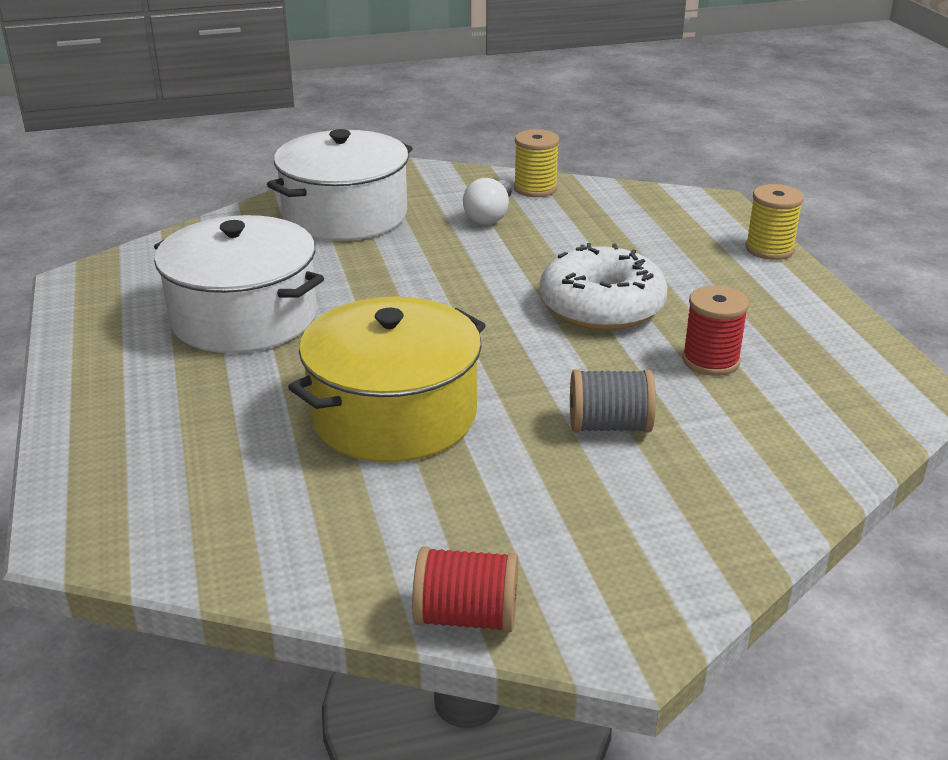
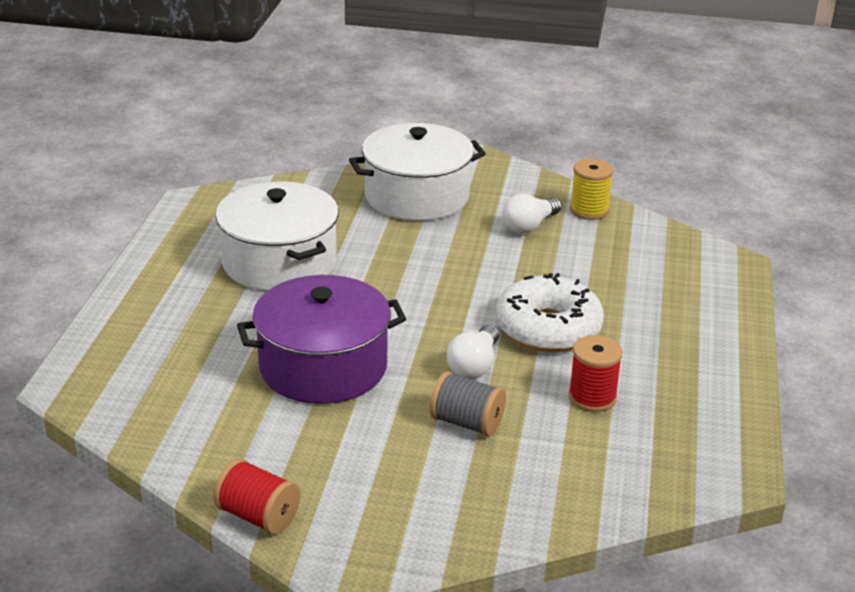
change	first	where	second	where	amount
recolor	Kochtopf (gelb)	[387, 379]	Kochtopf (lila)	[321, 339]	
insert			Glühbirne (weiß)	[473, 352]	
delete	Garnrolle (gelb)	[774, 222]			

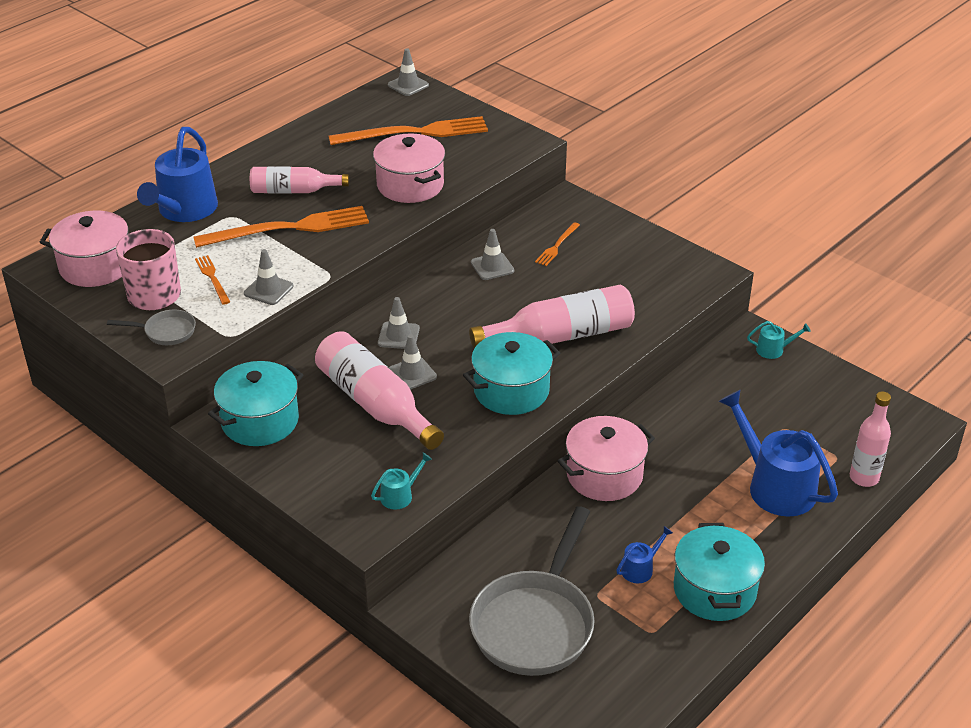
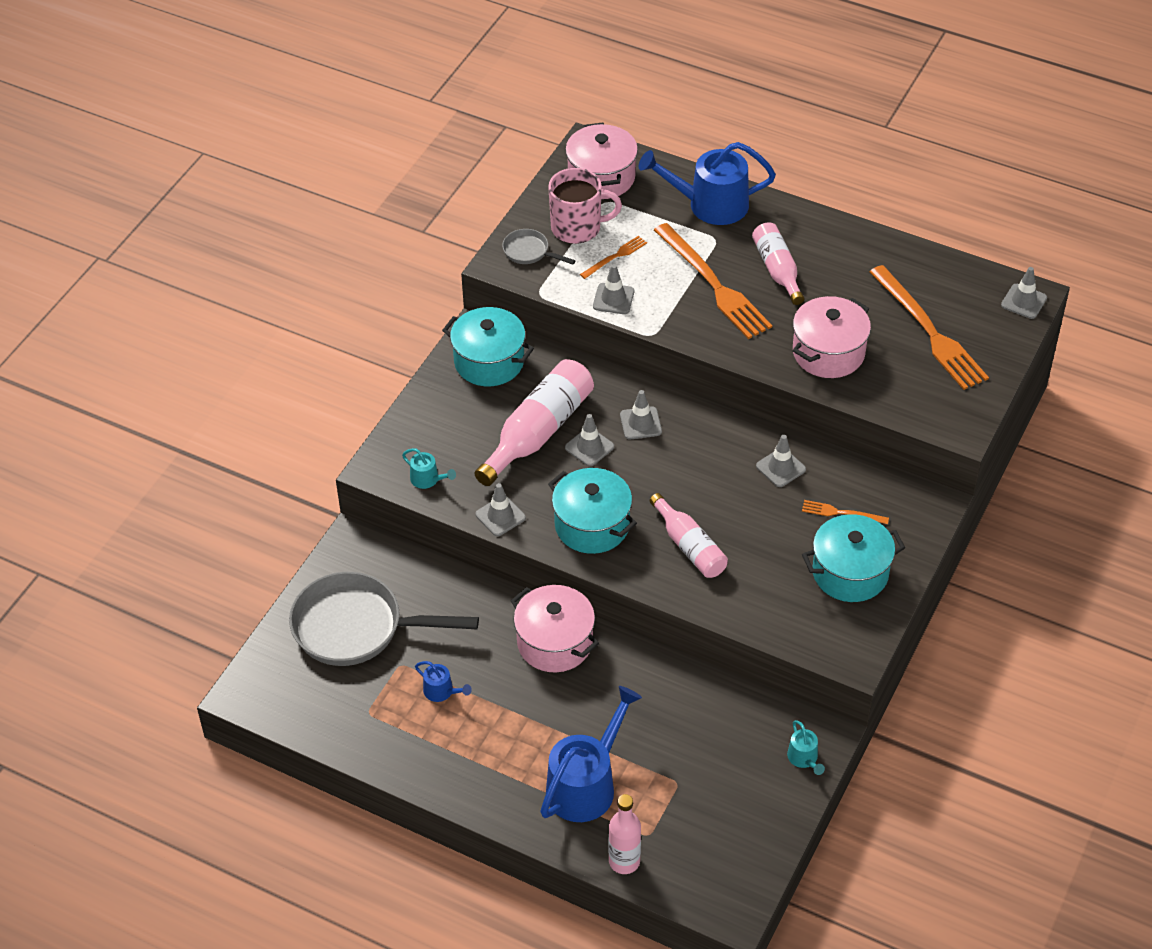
change	first	where	second	where	amount
insert			Leitkegel (grau)	[501, 509]	
rotate	Pfanne (grau)	[151, 327]		[539, 247]	135 degrees clockwise
resize	Flasche (rosa)	[552, 316]		[689, 535]	x0.64
move	Kochtopf (türkis)	[719, 572]		[853, 558]	

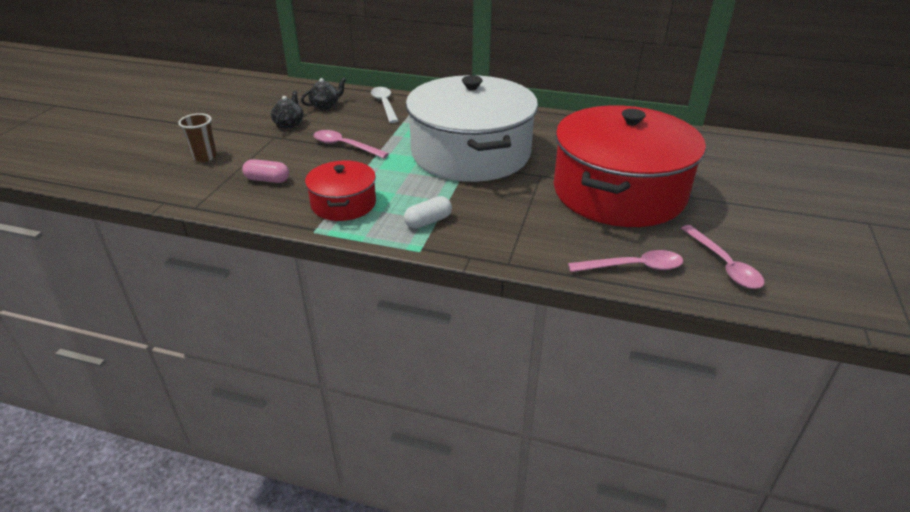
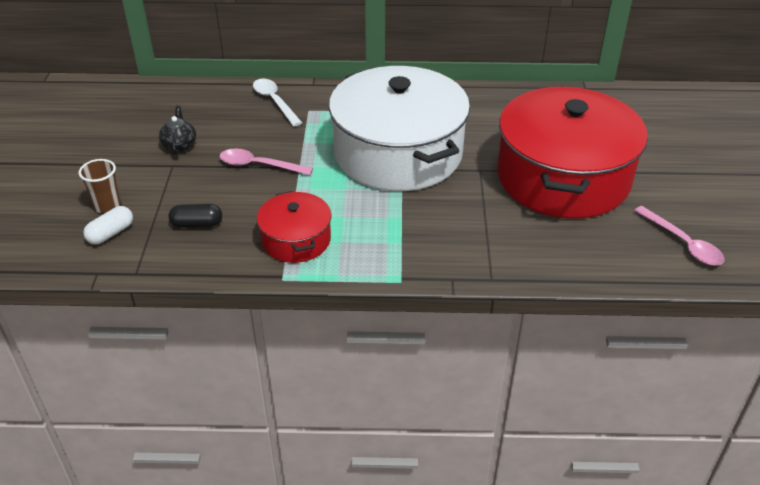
change	first	where	second	where	amount
move	Kapsel (weiß)	[428, 212]		[108, 225]	
recolor	Kapsel (rosa)	[265, 171]	Kapsel (schwarz)	[195, 216]	
delete	Teekanne (schwarz)	[323, 94]			
delete	Löffel (rosa)	[625, 261]			

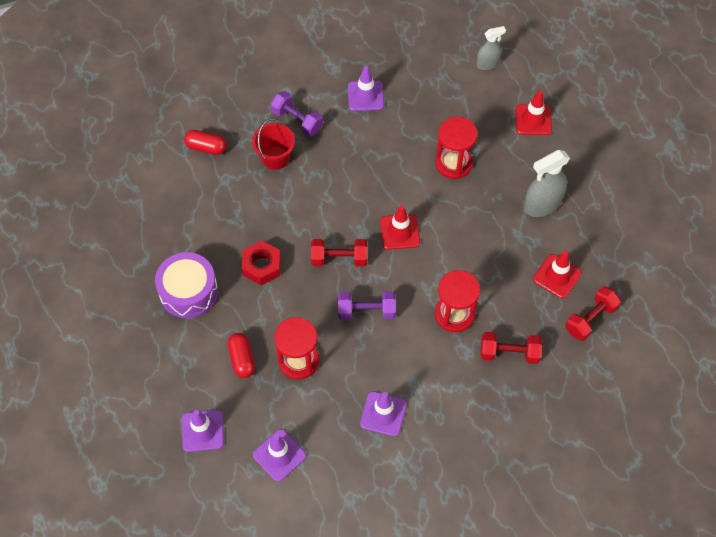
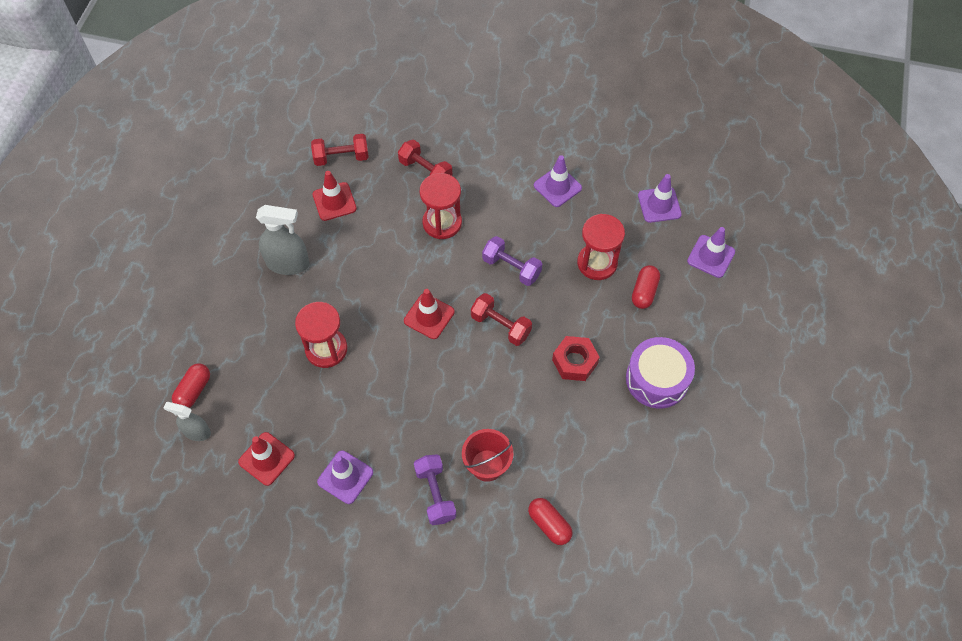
change	first	where	second	where	amount
insert			Kapsel (rot)	[191, 385]	
move	Leitkegel (rot)	[533, 113]		[266, 459]	

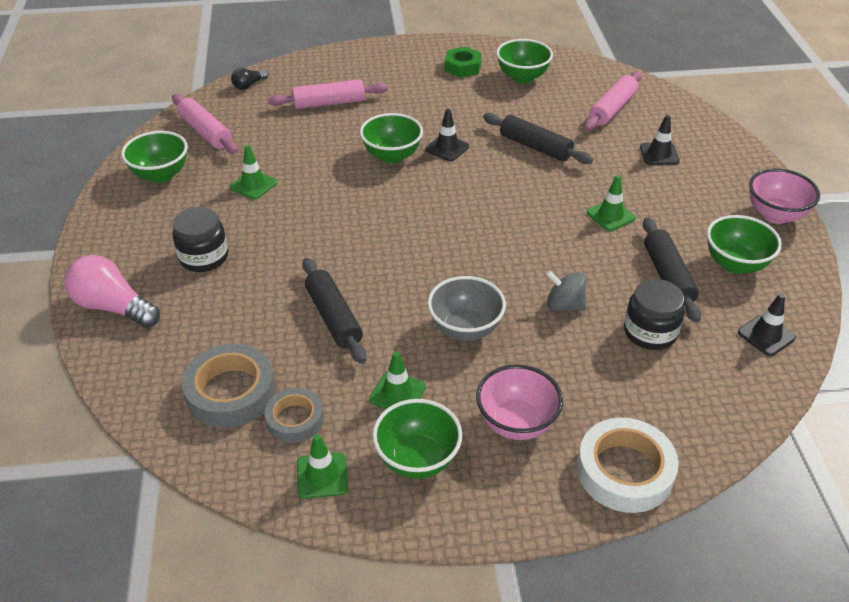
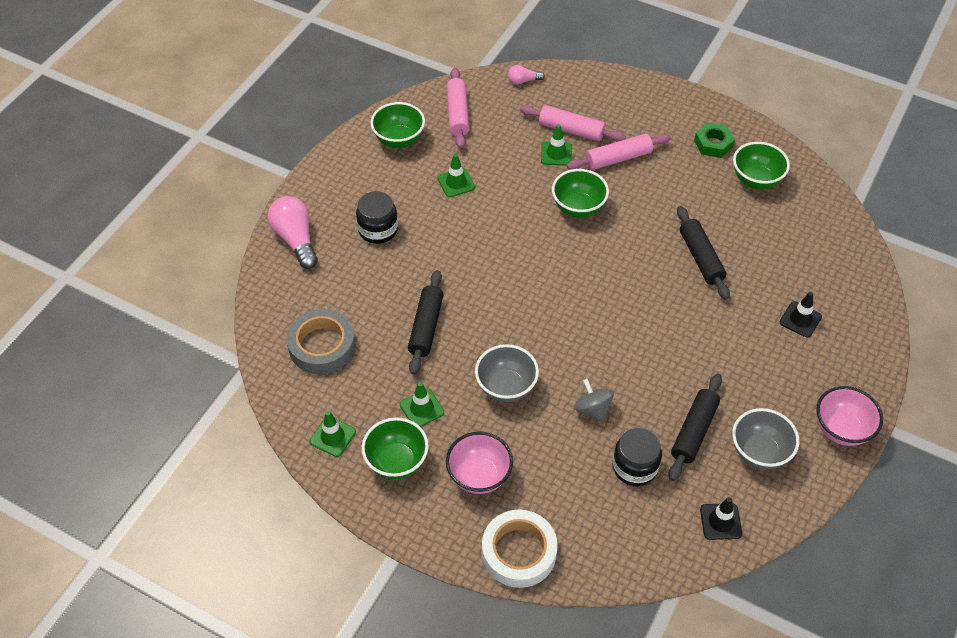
change	first	where	second	where	amount
recolor	Glühbirne (schwarz)	[249, 79]	Glühbirne (rosa)	[526, 75]	
move	Leitkegel (grün)	[611, 203]		[556, 145]	
move	Nudelholz (rosa)	[613, 101]		[619, 152]	
recolor	Schüssel (grün)	[744, 244]	Schüssel (grau)	[765, 438]	
delete	Klebeband (grau)	[294, 415]			
delete	Leitkegel (schwarz)	[447, 135]			

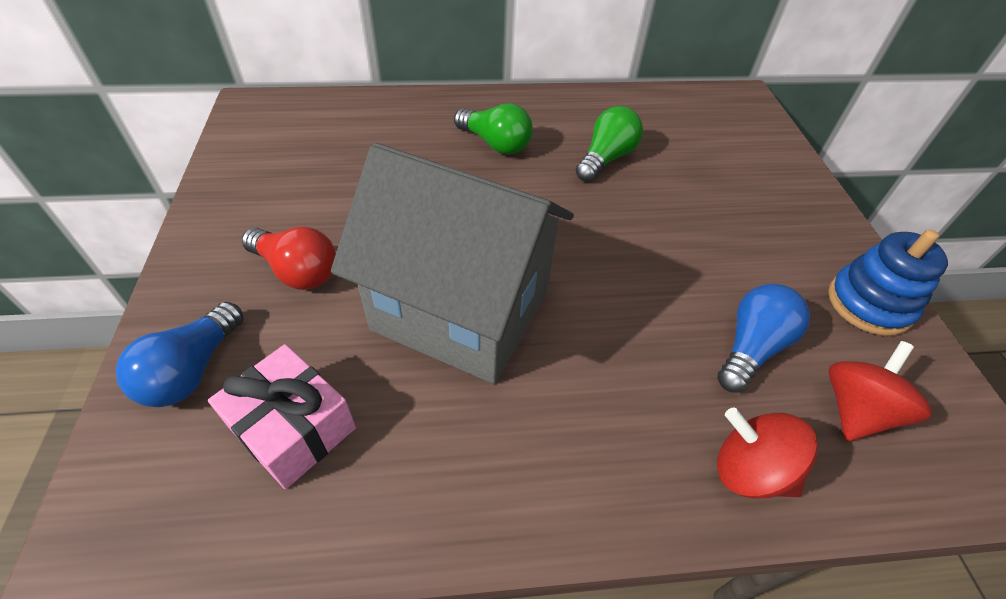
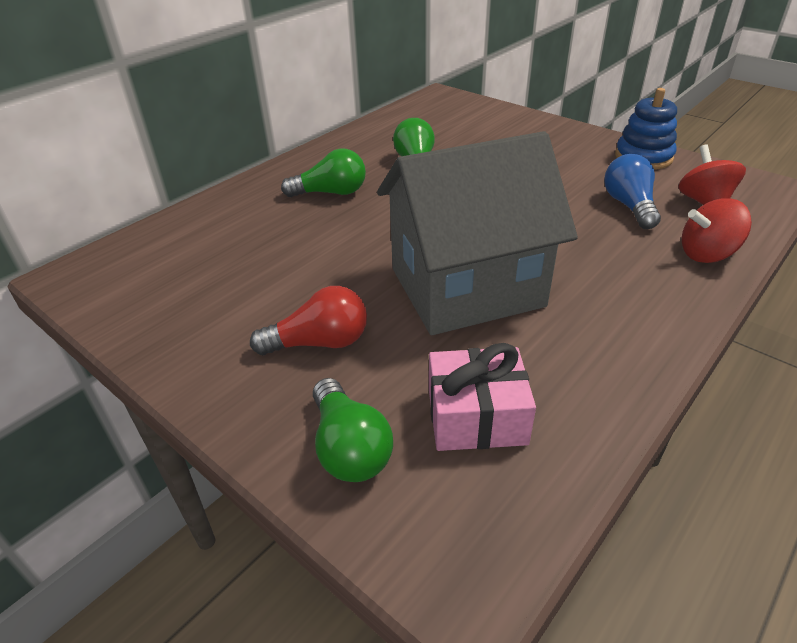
change	first	where	second	where	amount
recolor	Glühbirne (blau)	[179, 354]	Glühbirne (grün)	[353, 430]	

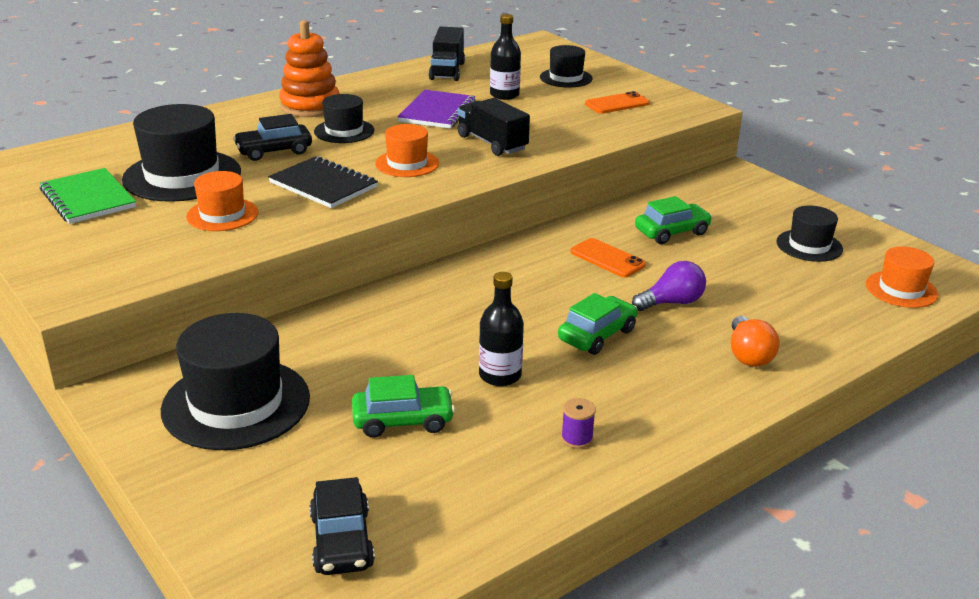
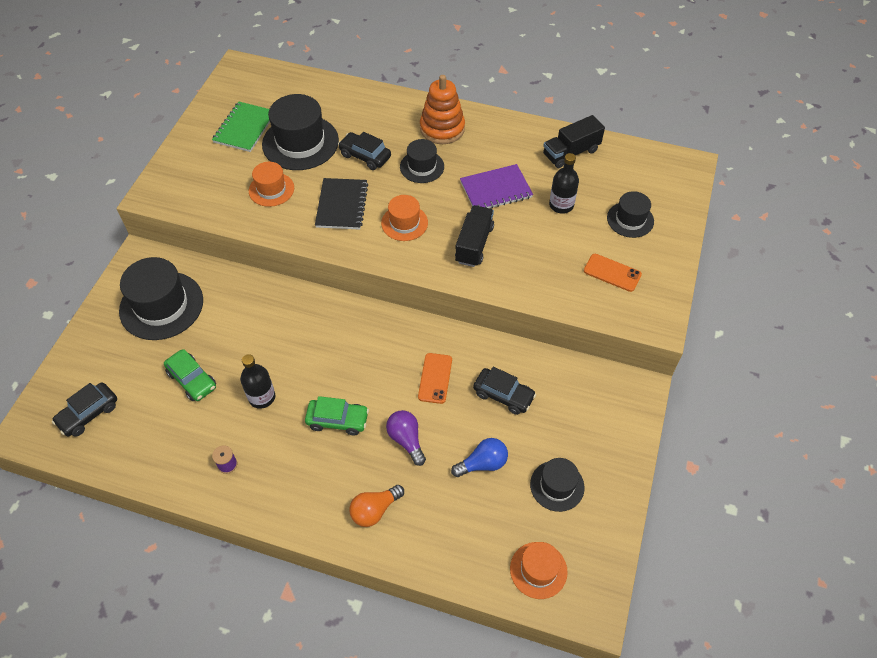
change	first	where	second	where	amount
rotate	Glühbirne (lila)	[669, 286]		[406, 438]	150 degrees counterclockwise
insert			Glühbirne (blau)	[479, 457]	
recolor	Auto (grün)	[673, 220]	Auto (schwarz)	[504, 391]	

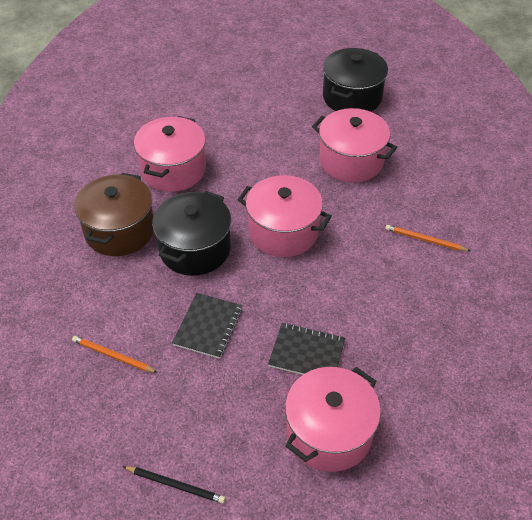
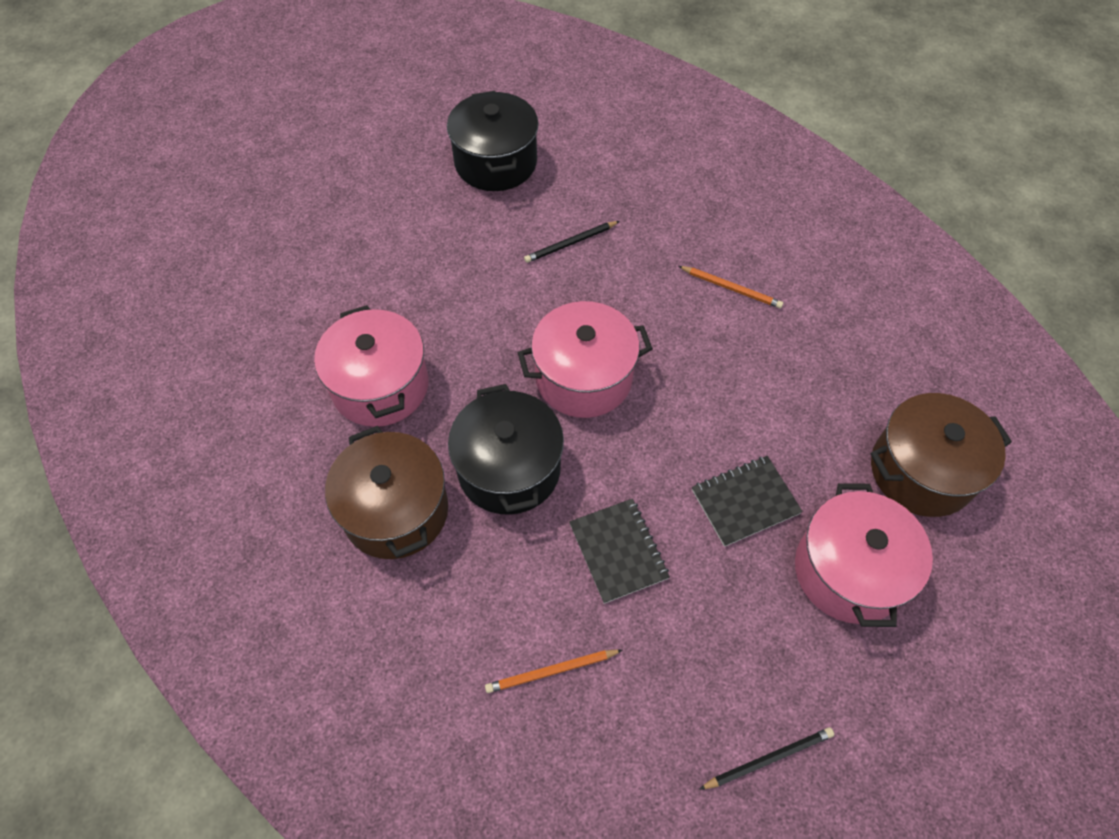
change	first	where	second	where	amount
replace	Kochtopf (rosa)	[354, 145]	Bleistift (schwarz)	[571, 242]	
rotate	Bleistift (orange)	[427, 238]		[731, 287]	135 degrees counterclockwise
insert			Kochtopf (braun)	[941, 455]	

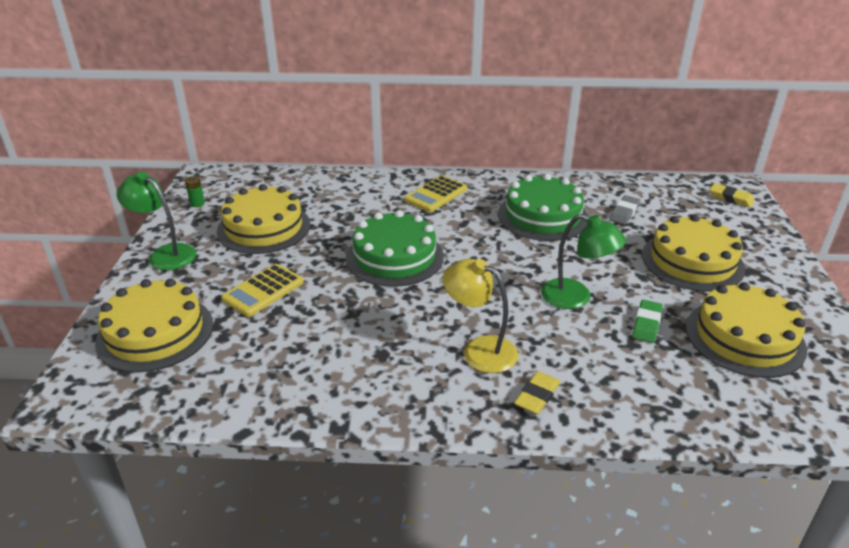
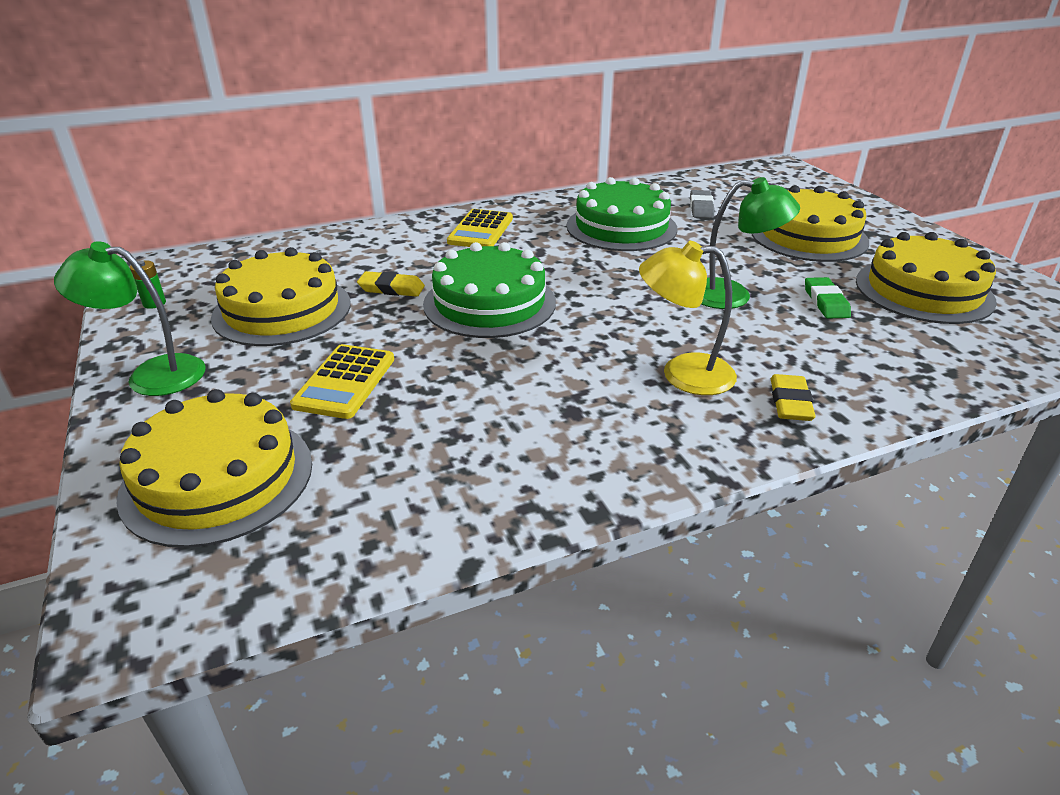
change	first	where	second	where	amount
move	Radiergummi (gelb)	[732, 195]		[391, 284]	

